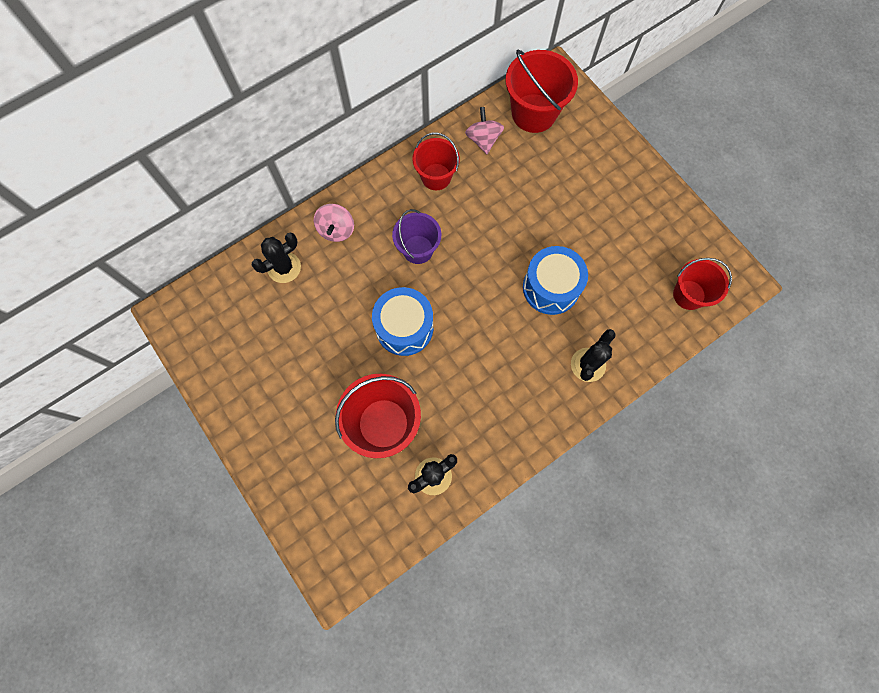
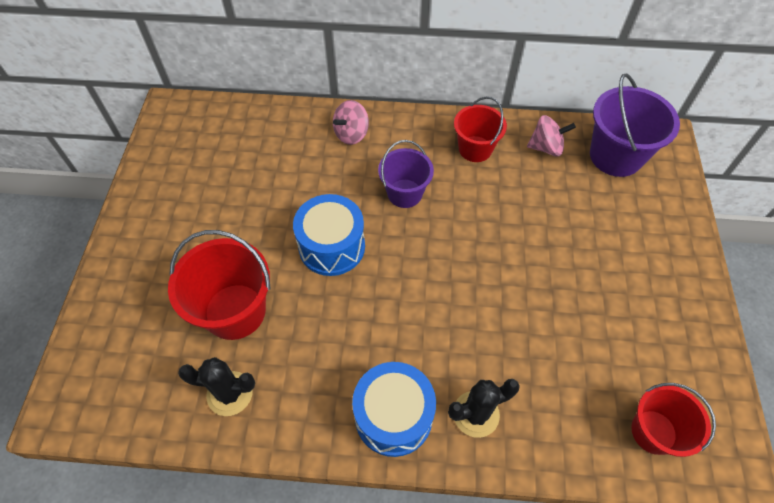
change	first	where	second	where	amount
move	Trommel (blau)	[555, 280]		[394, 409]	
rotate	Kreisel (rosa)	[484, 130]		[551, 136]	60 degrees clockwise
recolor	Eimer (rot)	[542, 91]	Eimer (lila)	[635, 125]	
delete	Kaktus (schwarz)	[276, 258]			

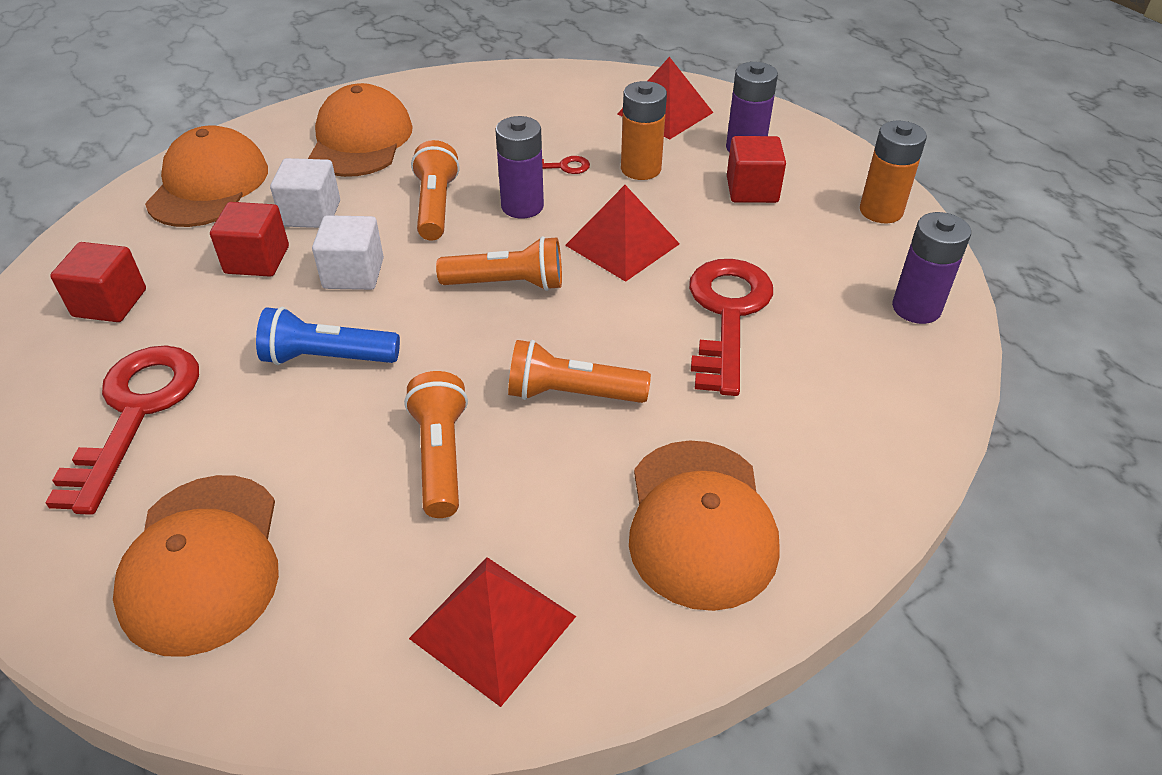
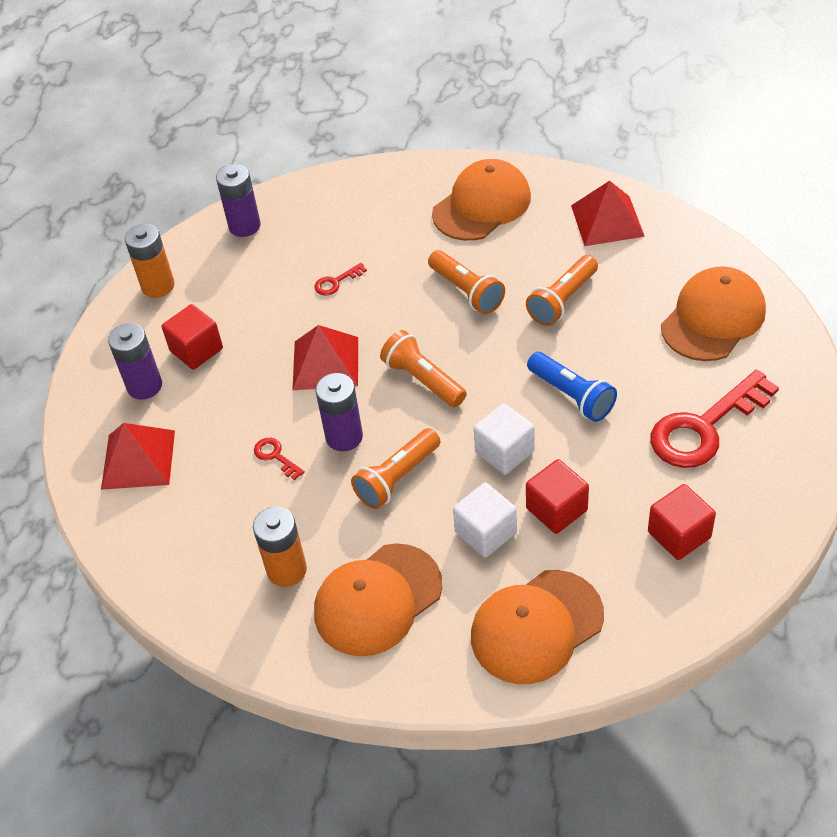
change	first	where	second	where	amount
move	Batterie (orange)	[644, 130]		[280, 547]	
resize	Schlüssel (rot)	[731, 327]		[340, 279]	x0.42

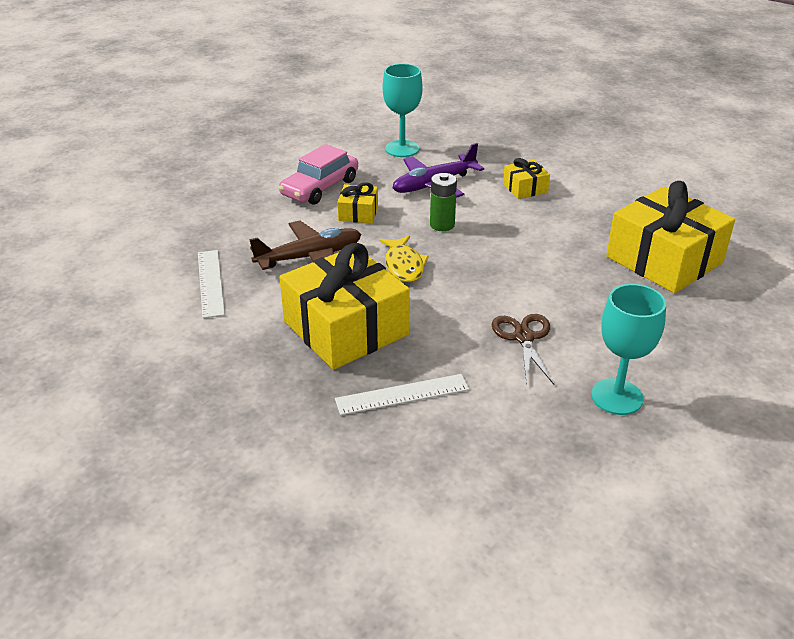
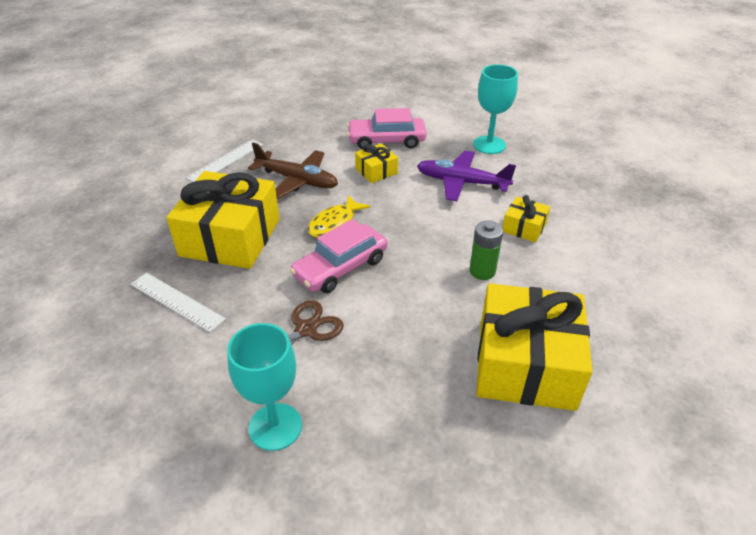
change	first	where	second	where	amount
insert			Auto (rosa)	[338, 256]	
move	Batterie (grün)	[443, 202]		[486, 250]	

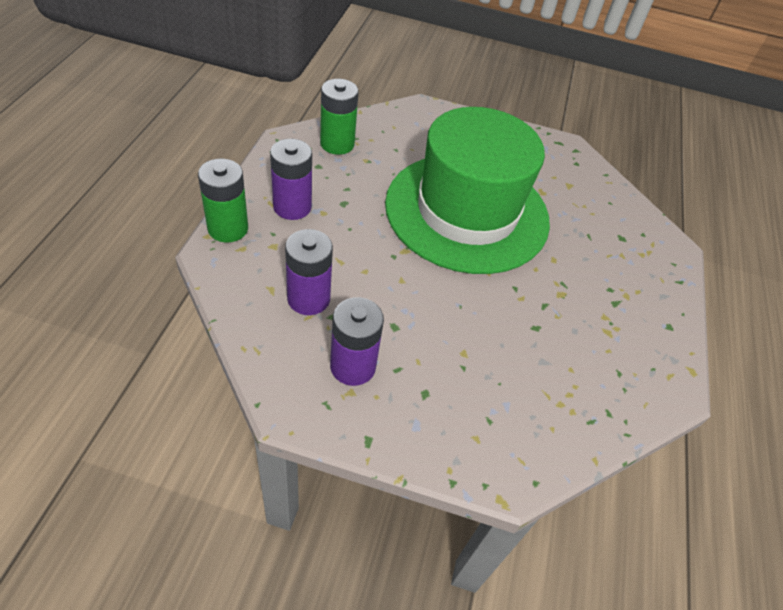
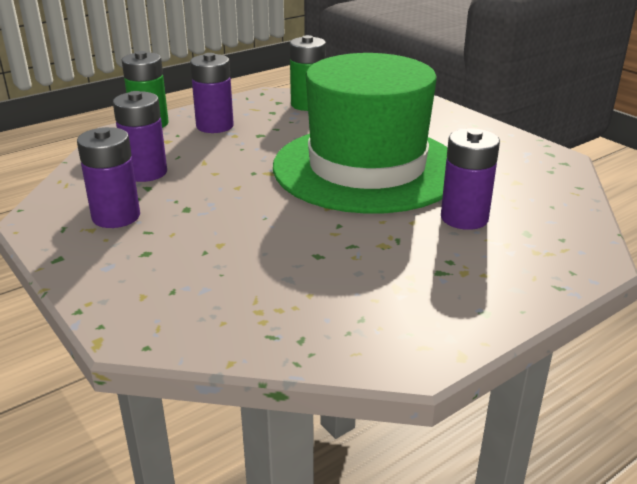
change	first	where	second	where	amount
insert			Batterie (lila)	[470, 179]	

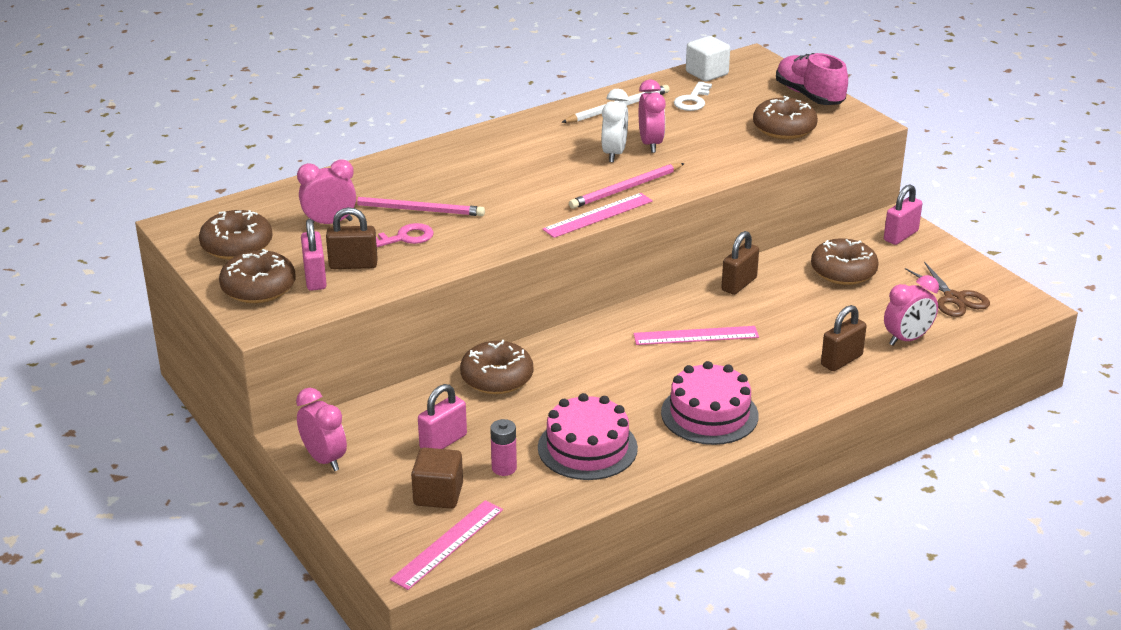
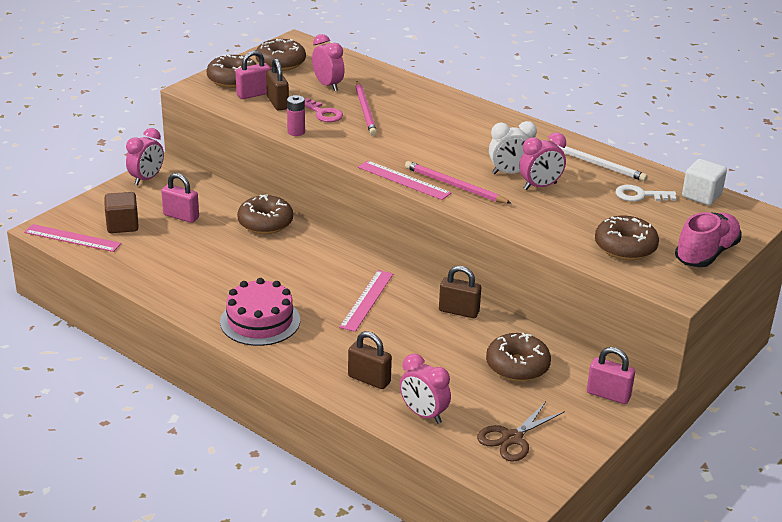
change	first	where	second	where	amount
move	Batterie (rosa)	[503, 447]		[296, 115]	
rotate	Lineal (rosa)	[696, 335]		[366, 301]	45 degrees clockwise
delete	Kuchen (rosa)	[588, 436]			

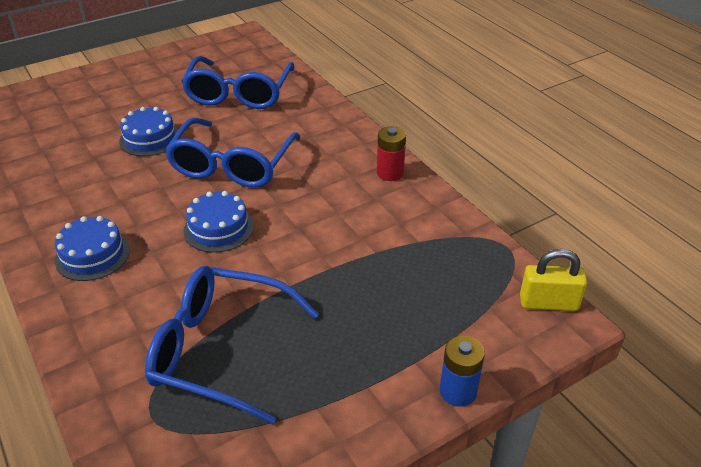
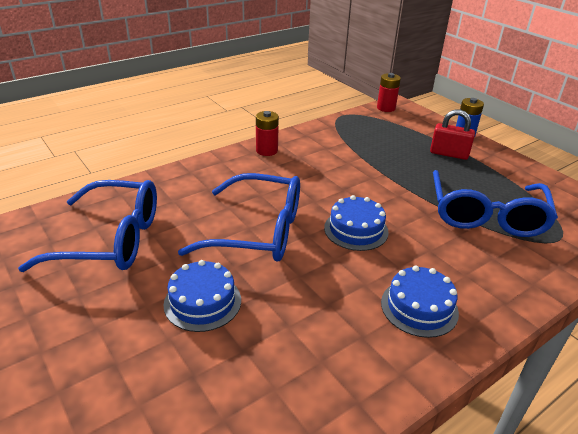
change	first	where	second	where	amount
replace	Vorhängeschloss (gelb)	[553, 280]	Batterie (rot)	[389, 92]	
insert			Vorhängeschloss (rot)	[452, 135]	

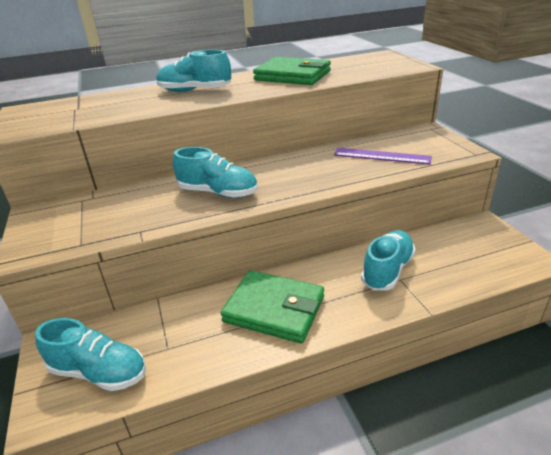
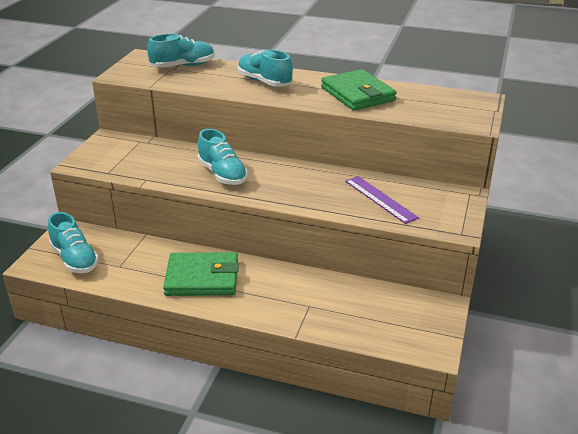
change	first	where	second	where	amount
move	Schuh (türkis)	[388, 260]		[181, 51]	
rotate	Geldbörse (grün)	[272, 306]		[201, 274]	60 degrees counterclockwise

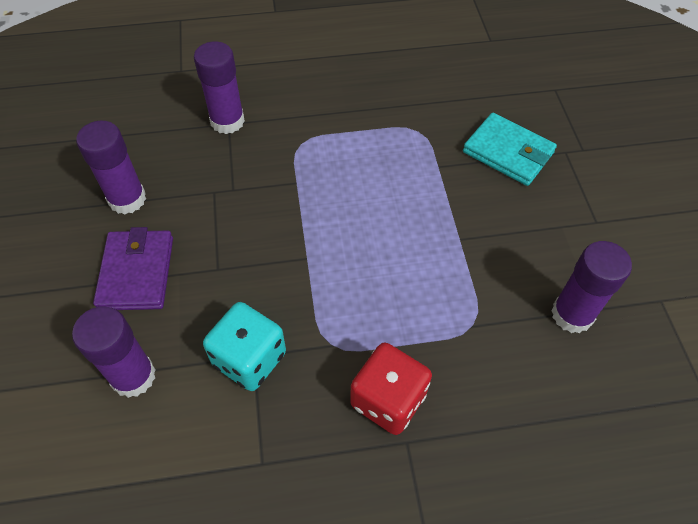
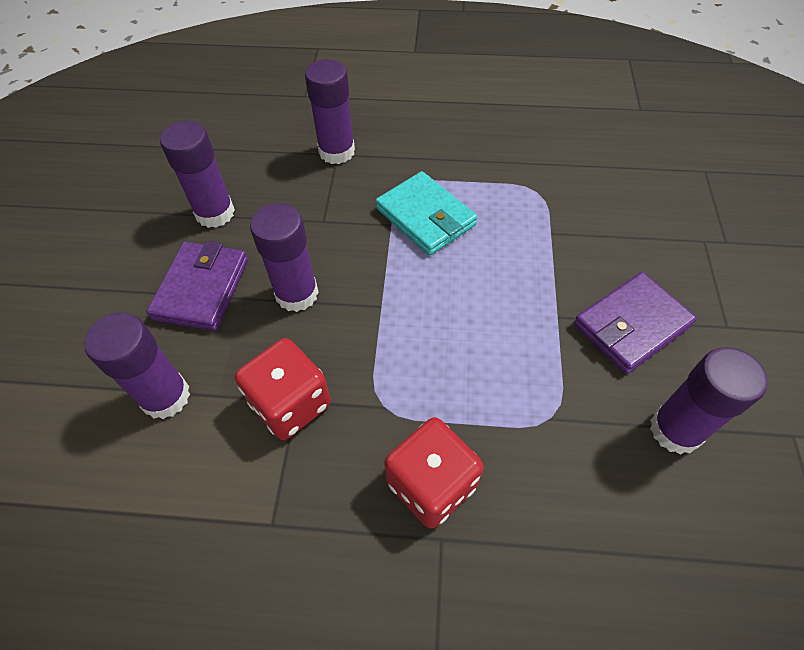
change	first	where	second	where	amount
recolor	Spielwürfel (türkis)	[244, 346]	Spielwürfel (rot)	[283, 389]	
insert			Klebestift (lila)	[284, 257]	
move	Geldbörse (türkis)	[510, 149]		[426, 213]	
insert			Geldbörse (lila)	[635, 323]	

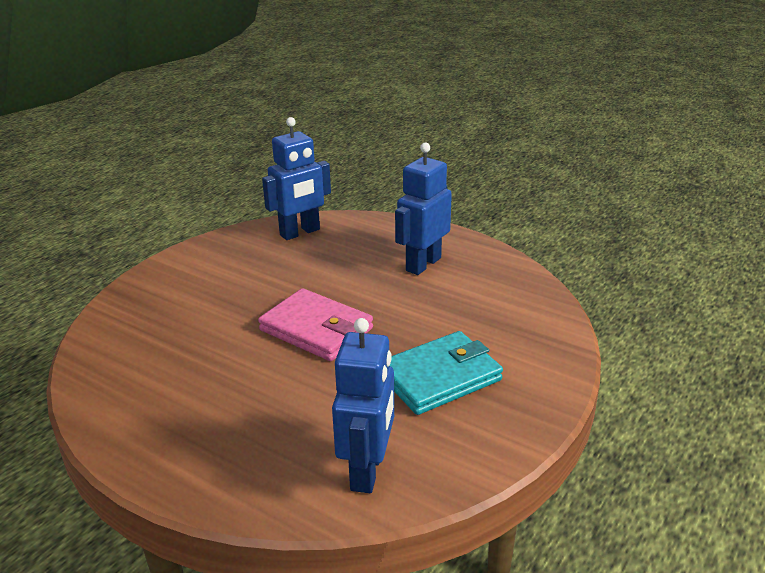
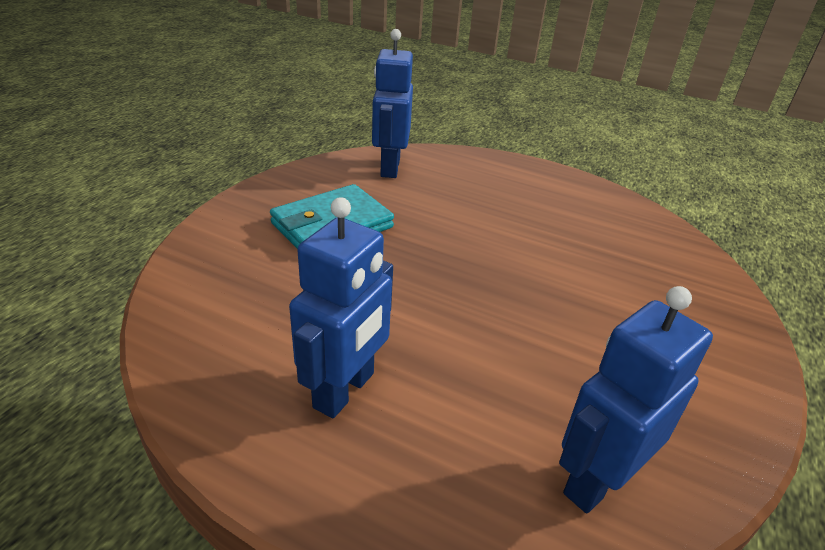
change	first	where	second	where	amount
delete	Geldbörse (rosa)	[315, 324]			

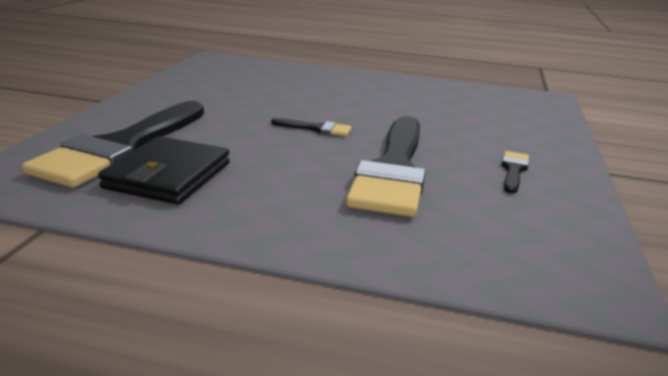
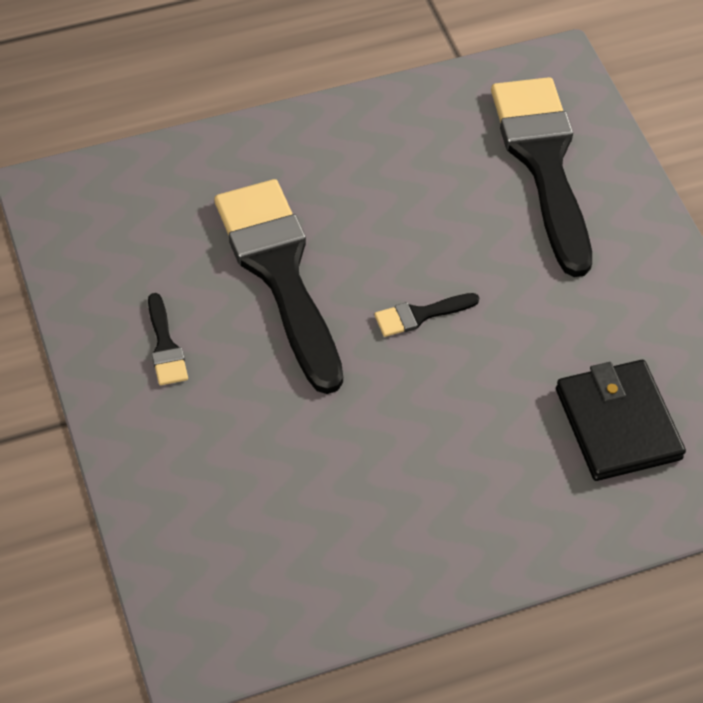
change	first	where	second	where	amount
move	Geldbörse (schwarz)	[164, 170]		[621, 420]	

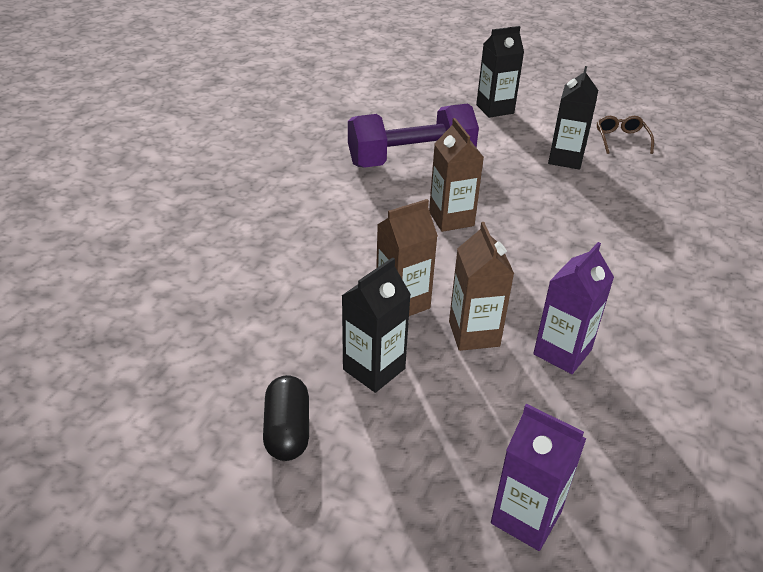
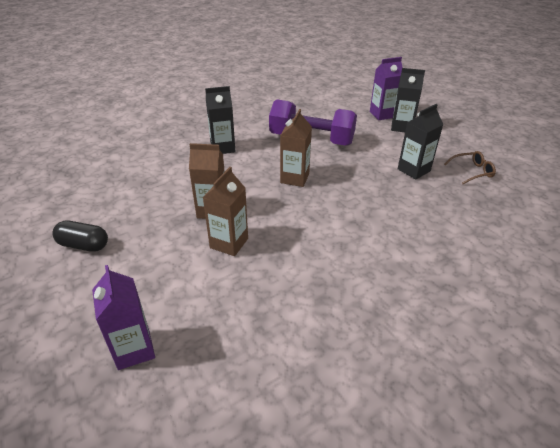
change	first	where	second	where	amount
rotate	Kapsel (schwarz)	[286, 418]		[80, 236]	75 degrees clockwise
move	Getränkekarton (schwarz)	[376, 325]		[220, 120]	
move	Getränkekarton (lila)	[573, 308]		[386, 88]	
rotate	Brille (braun)	[625, 135]		[470, 167]	45 degrees clockwise

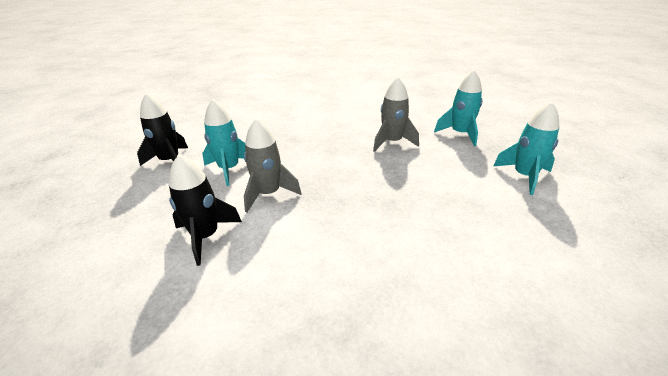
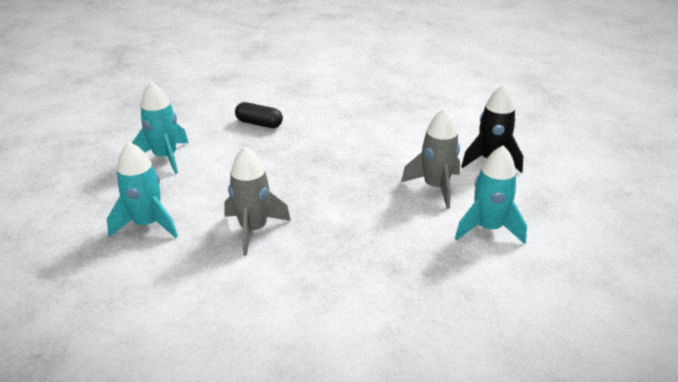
change	first	where	second	where	amount
insert			Kapsel (schwarz)	[259, 115]	
delete	Rakete (schwarz)	[162, 129]			

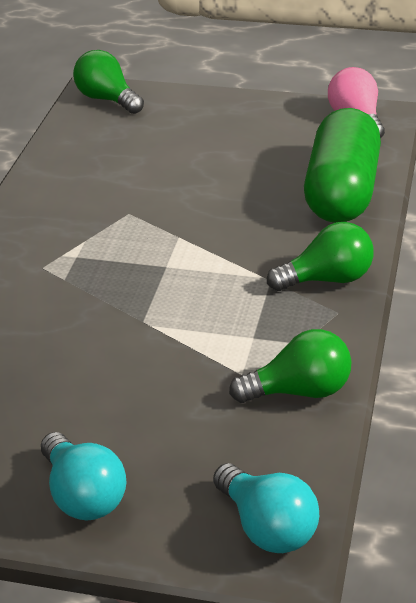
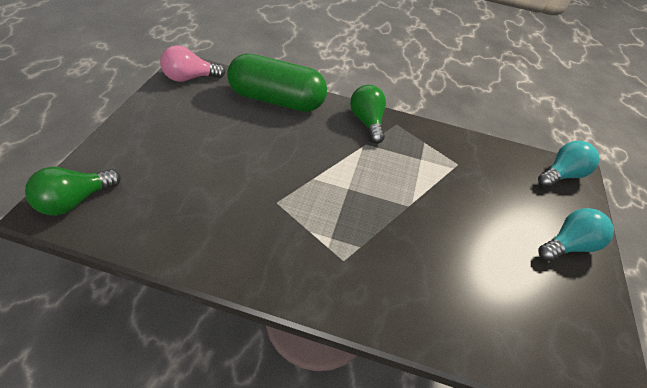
change	first	where	second	where	amount
delete	Glühbirne (grün)	[290, 366]			

